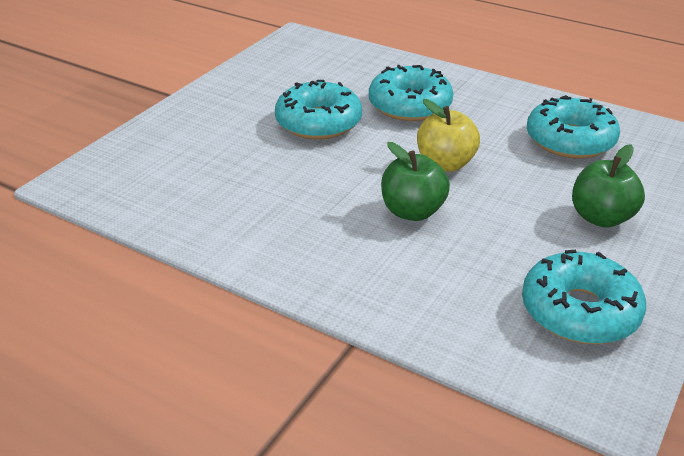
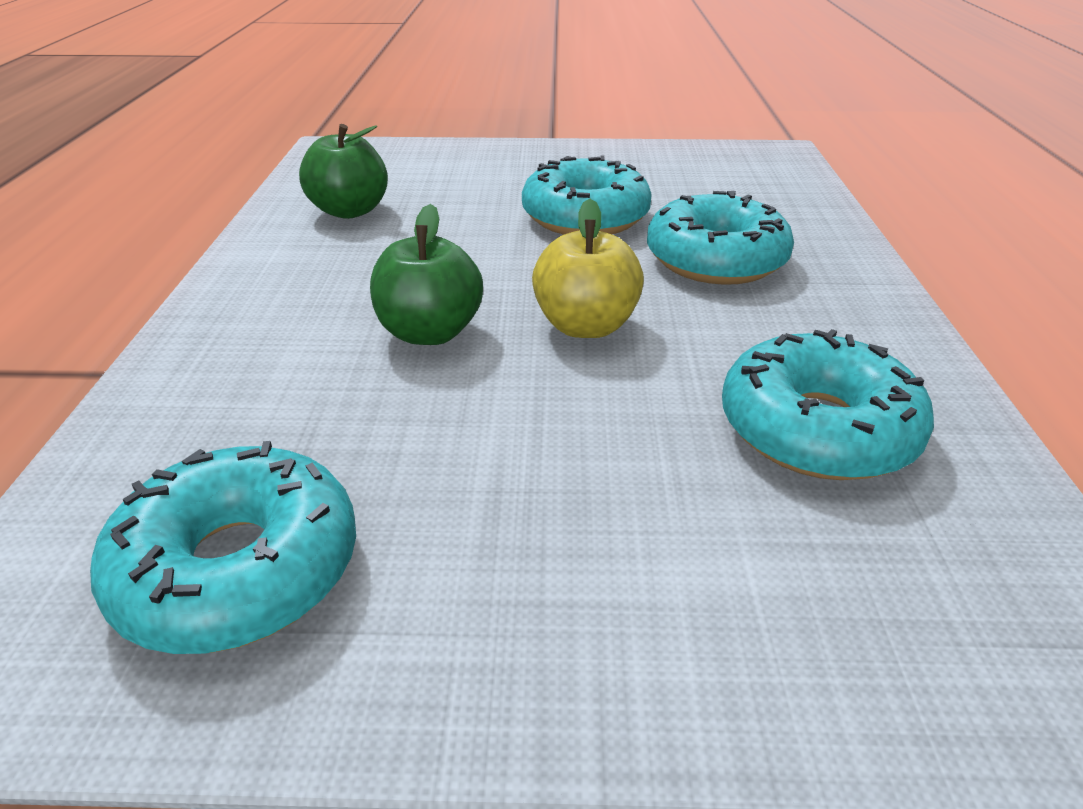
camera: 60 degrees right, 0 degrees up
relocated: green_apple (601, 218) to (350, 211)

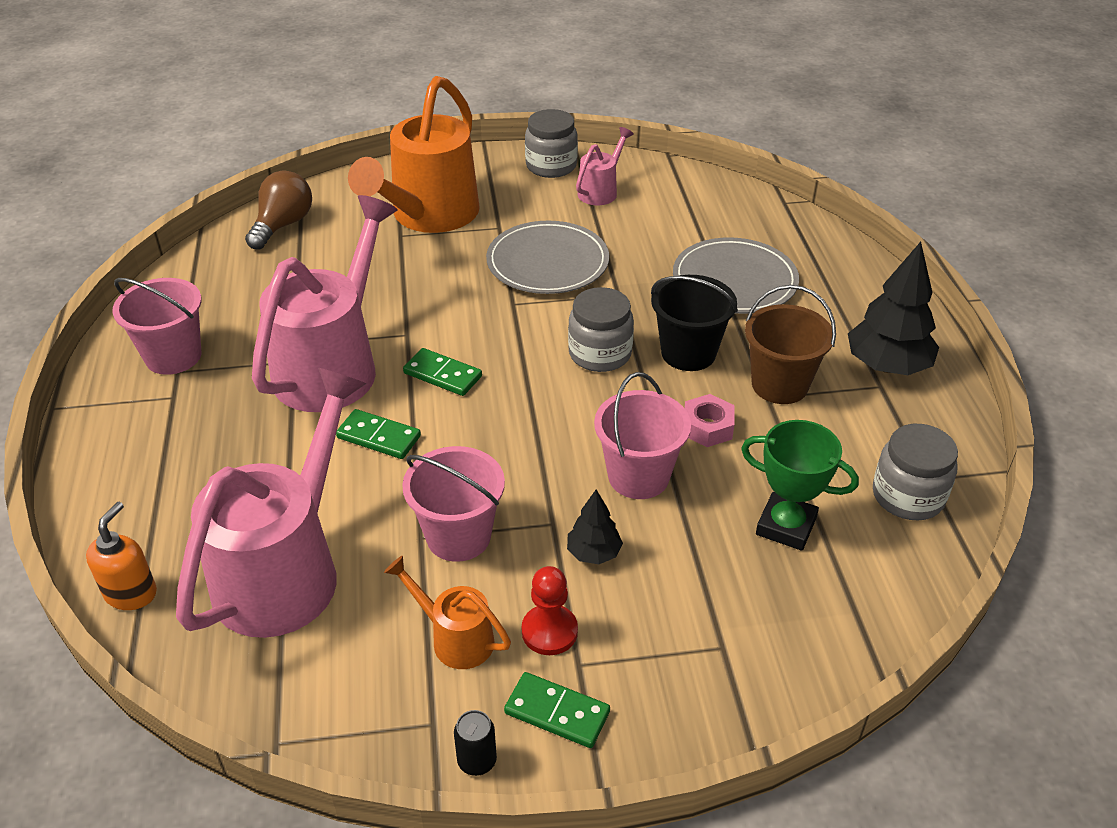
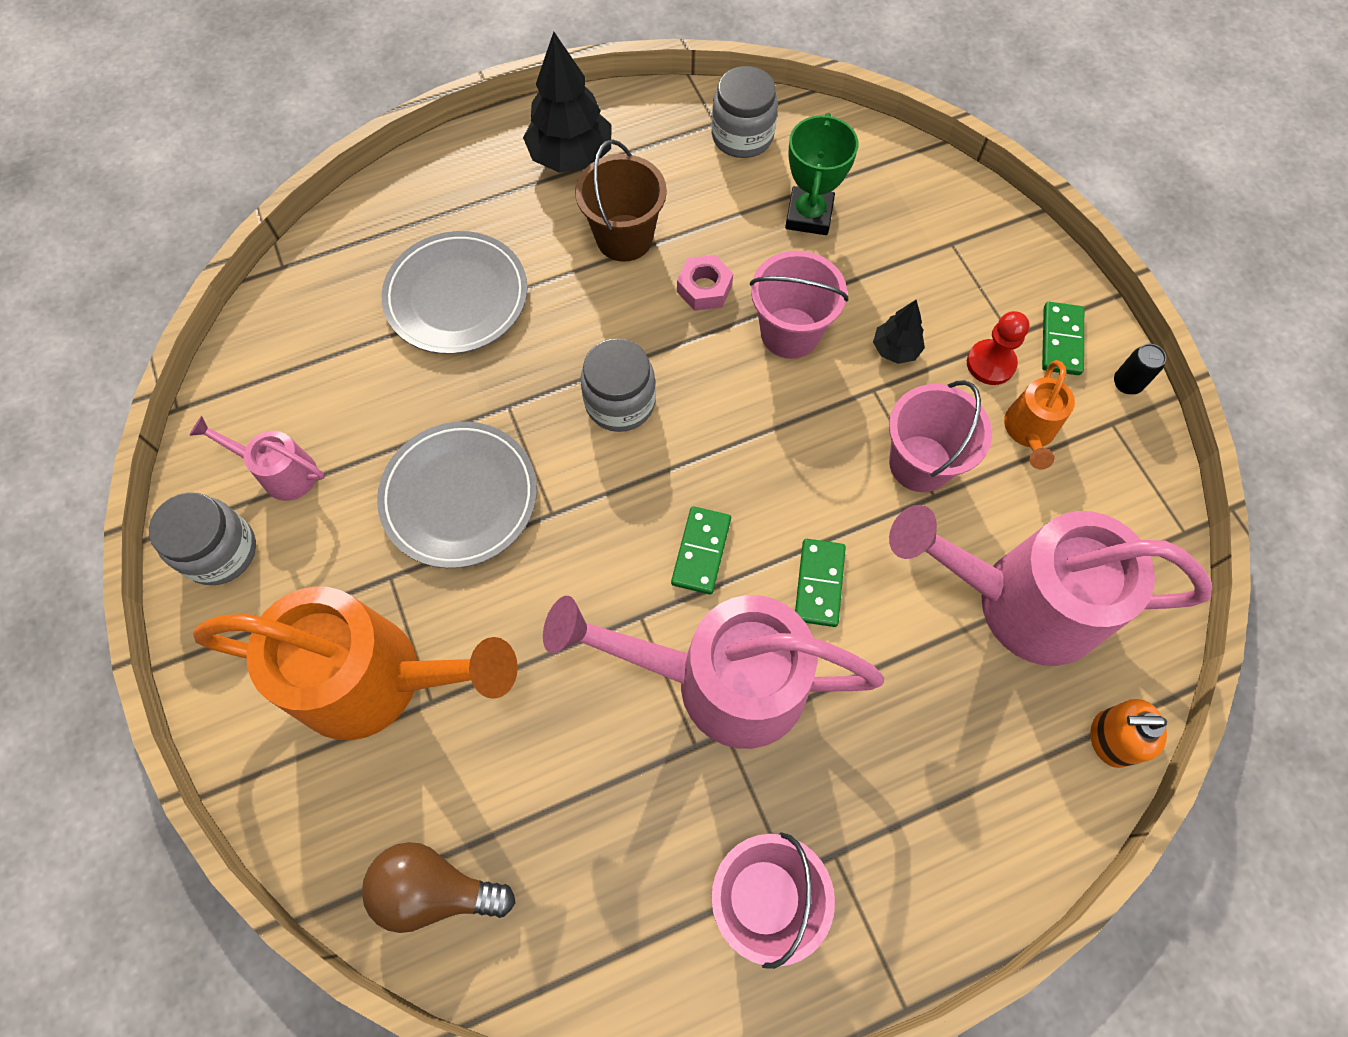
camera: 105 degrees left, 25 degrees up
missing: black_bucket (688, 353)

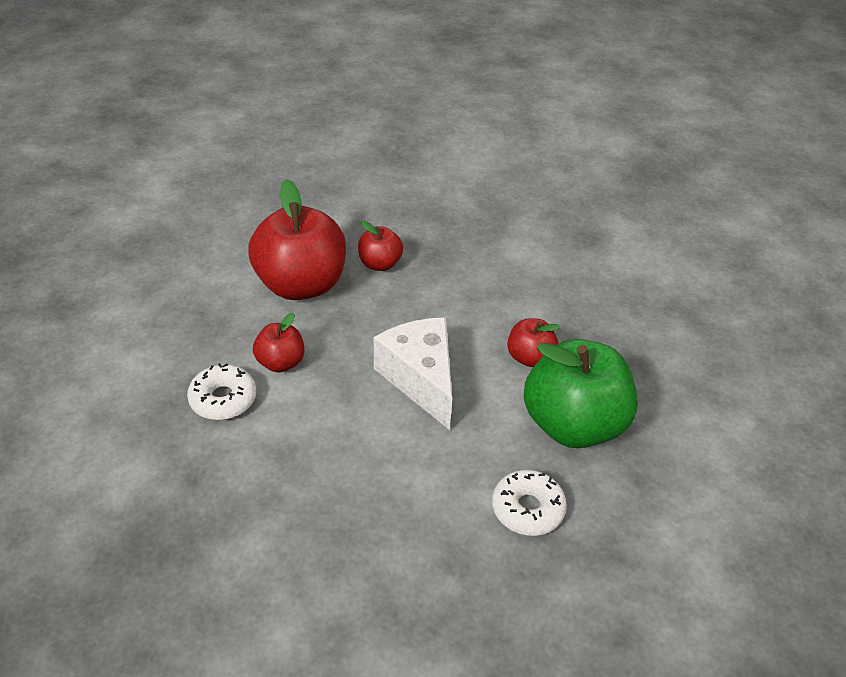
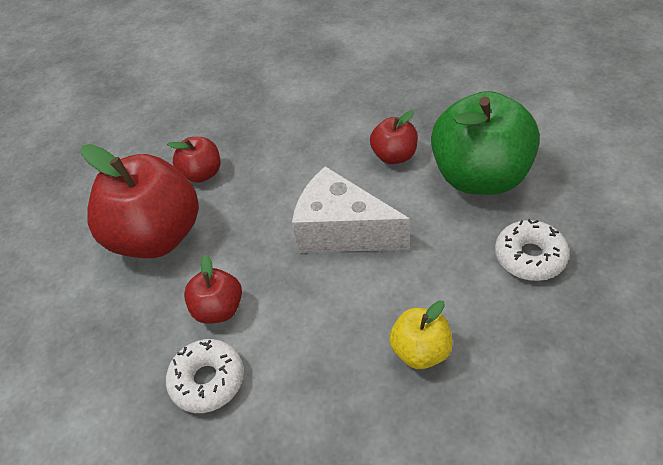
camera: 35 degrees left, 5 degrees up
appeared: yellow_apple (420, 351)

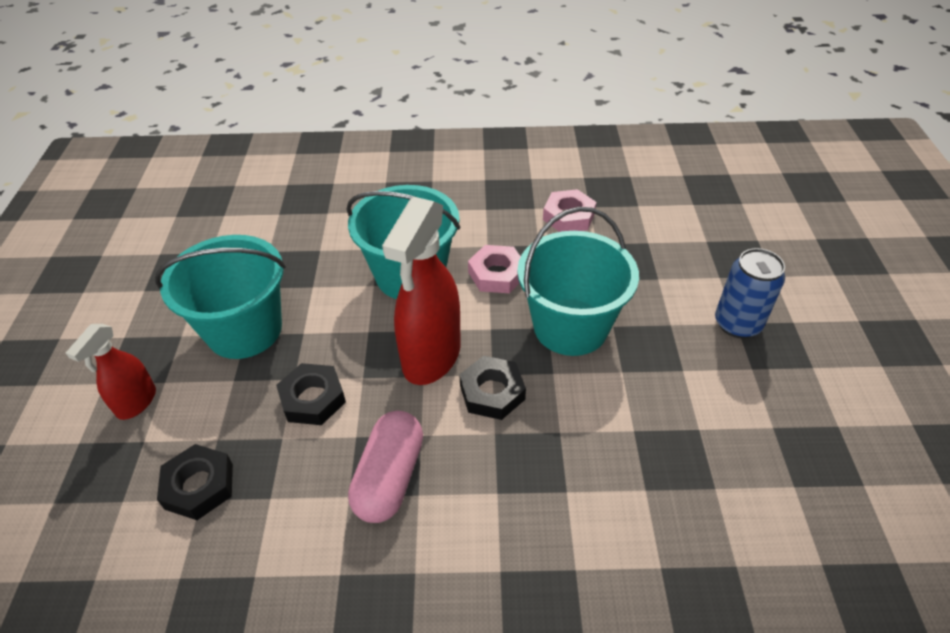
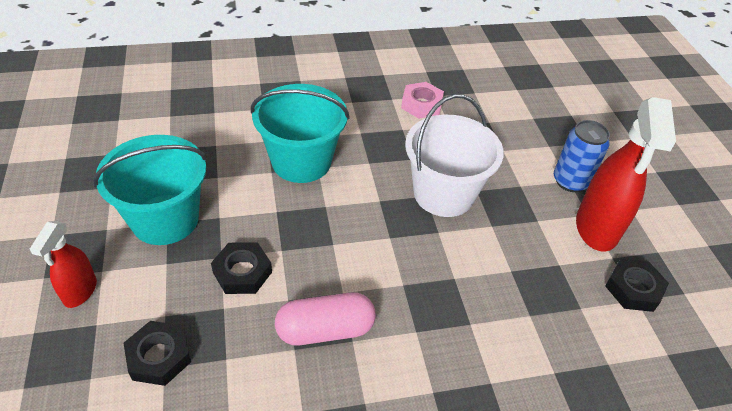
camera: 15 degrees left, 0 degrees up
missing: pink_nut (496, 274)
relocated: red_spray_bottle (431, 357) to (596, 228); black_nut (492, 392) to (633, 289)
colour: turquoise_bucket (570, 327) to white_bucket (443, 194)
spun: pink_capsule (389, 477) = (325, 330) 75 degrees clockwise

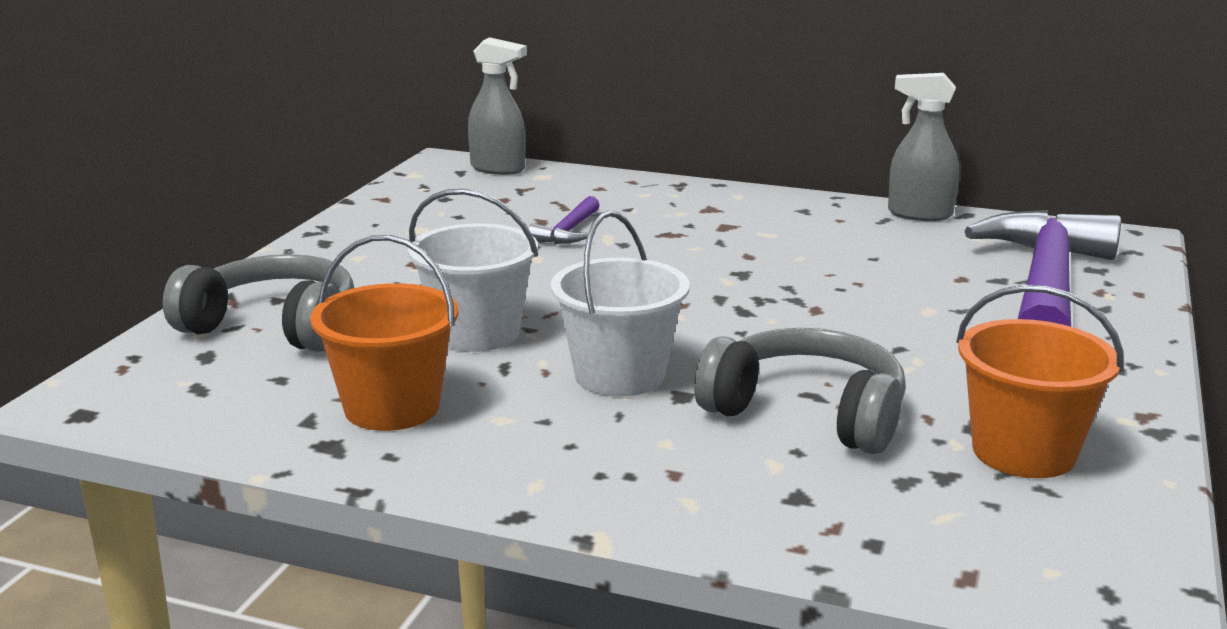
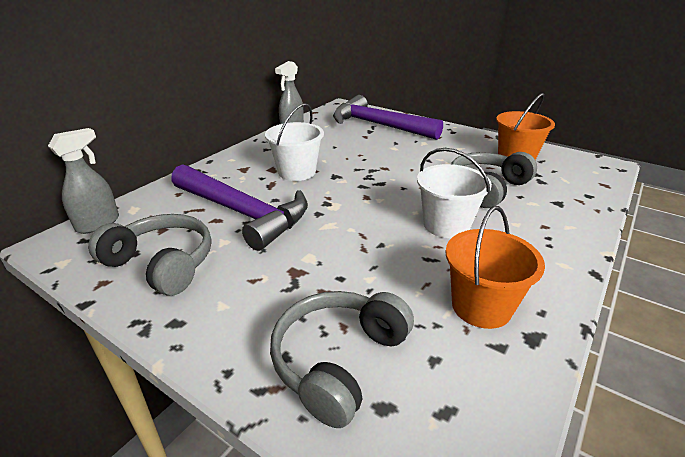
camera: 75 degrees left, 10 degrees up
appeared: grey_headphones (162, 264)
relocated: white_bucket (477, 333) to (297, 172)
size: purple_hammer (568, 232) = (243, 213) x2.40

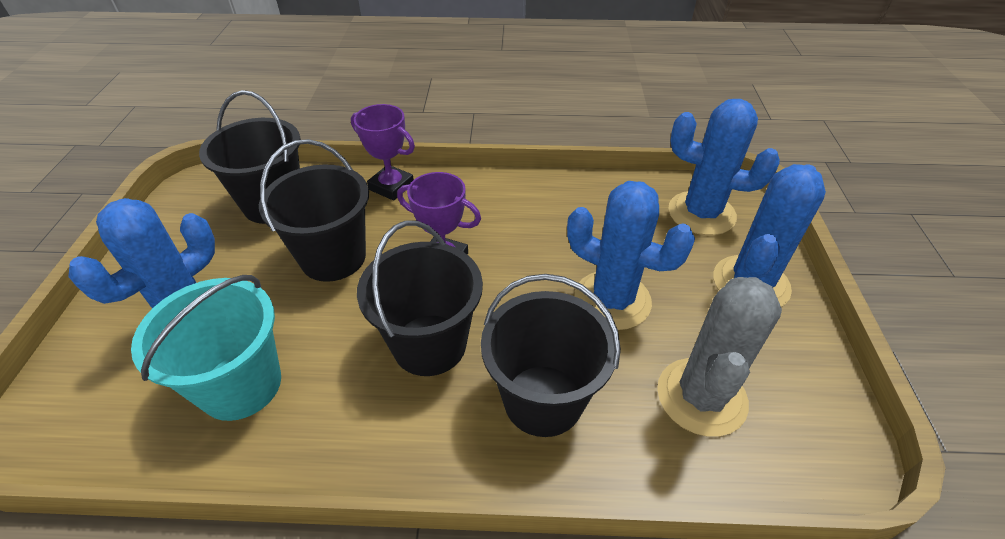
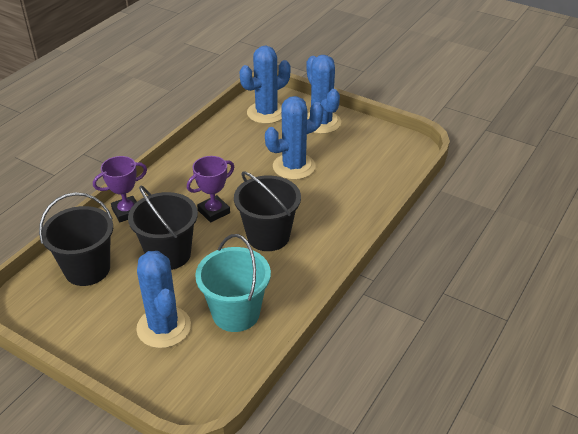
camera: 60 degrees left, 5 degrees down
missing: black_bucket (543, 400); grey_cactus (701, 397)

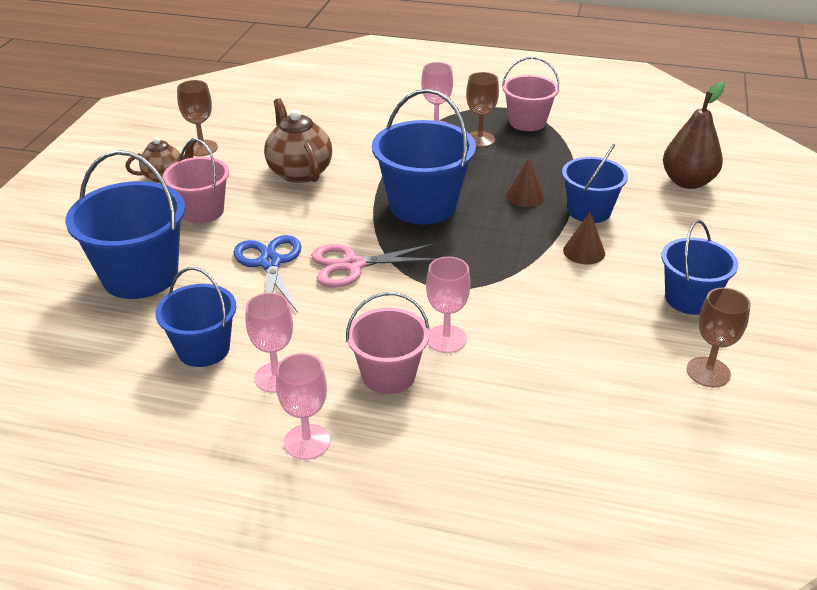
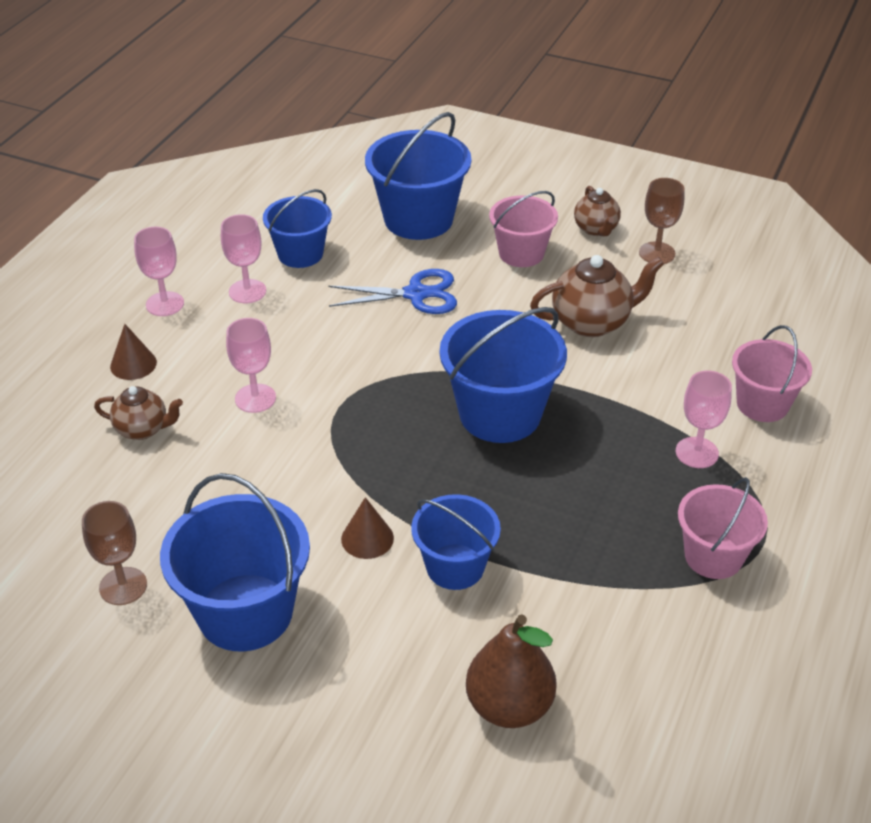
camera: 100 degrees right, 5 degrees up
missing: brown_goblet (479, 139); pink_scissors (353, 265)
appeared: brown_teapot (143, 429)
relocated: brown_cone (525, 196) to (133, 364); pink_bucket (388, 375) to (762, 404)
size: blue_bucket (689, 299) = (245, 612) x1.58

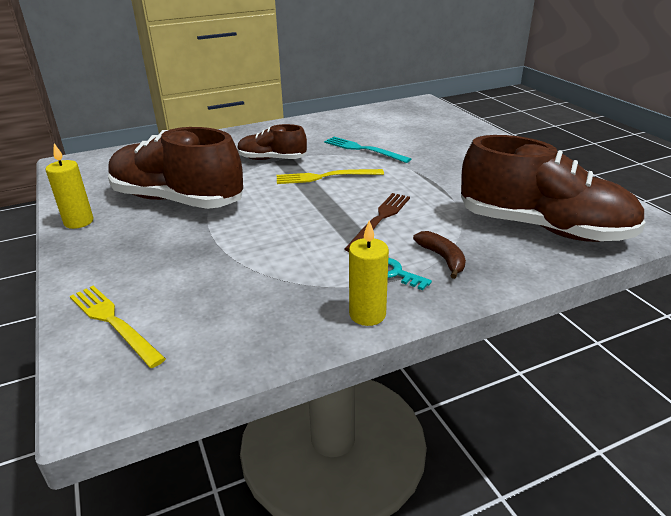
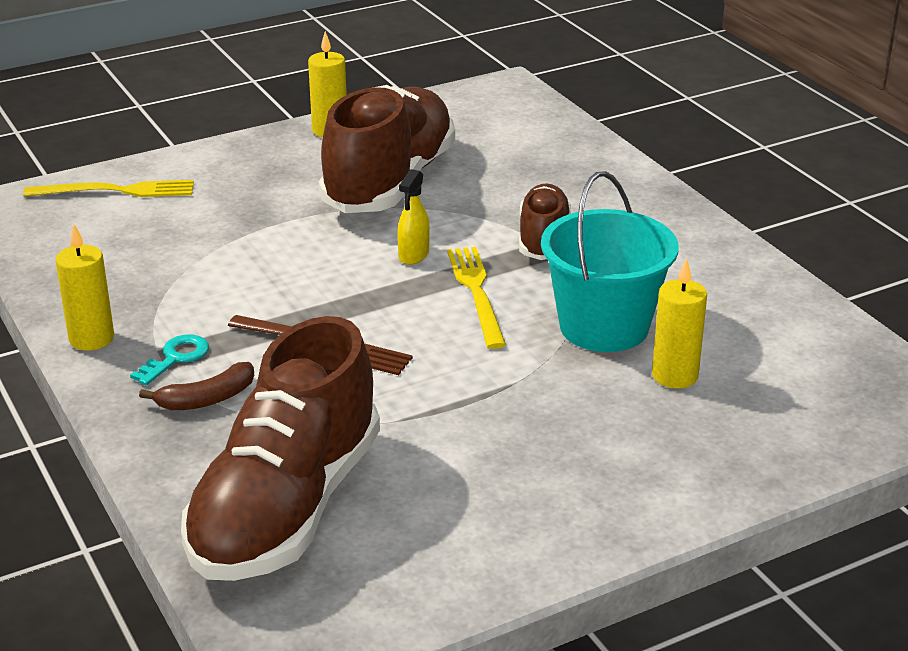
camera: 85 degrees right, 0 degrees up
appeared: yellow_spray_bottle (413, 255); yellow_candle (675, 376)
exchanged: turquoise_fork (363, 149) to turquoise_bucket (604, 327)
spun: yellow_fork (113, 322) = (116, 191) 45 degrees clockwise

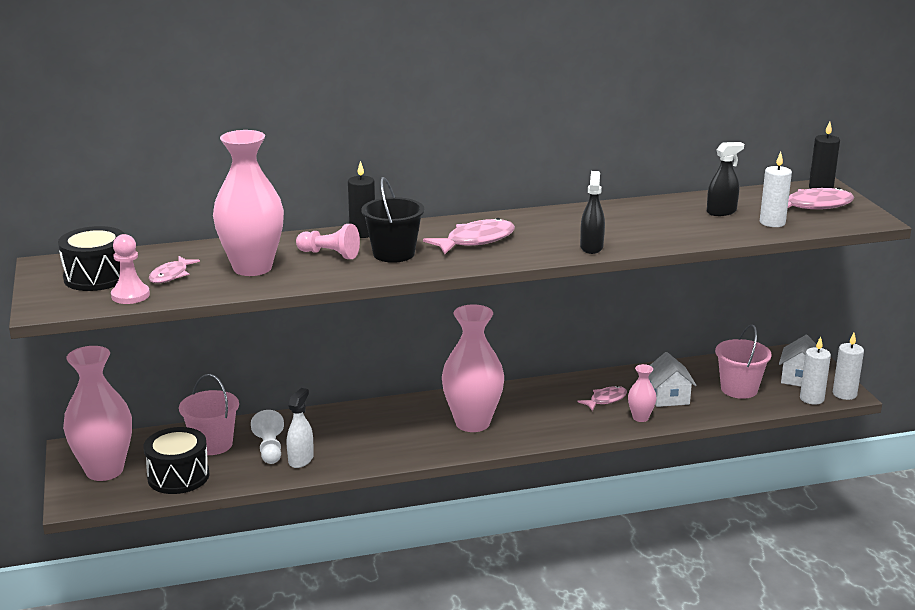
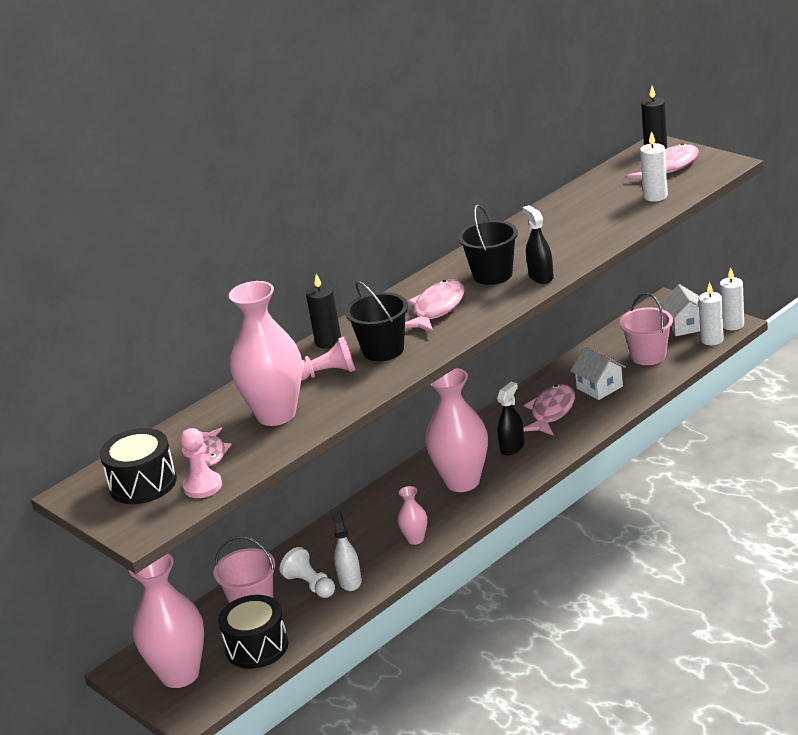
camera: 25 degrees left, 5 degrees up
appeared: black_bucket (492, 275)
relocated: black_spray_bottle (721, 212) to (512, 447); pink_vase (640, 418) to (415, 539)
size: pink_fish (606, 400) = (551, 412) x1.60

